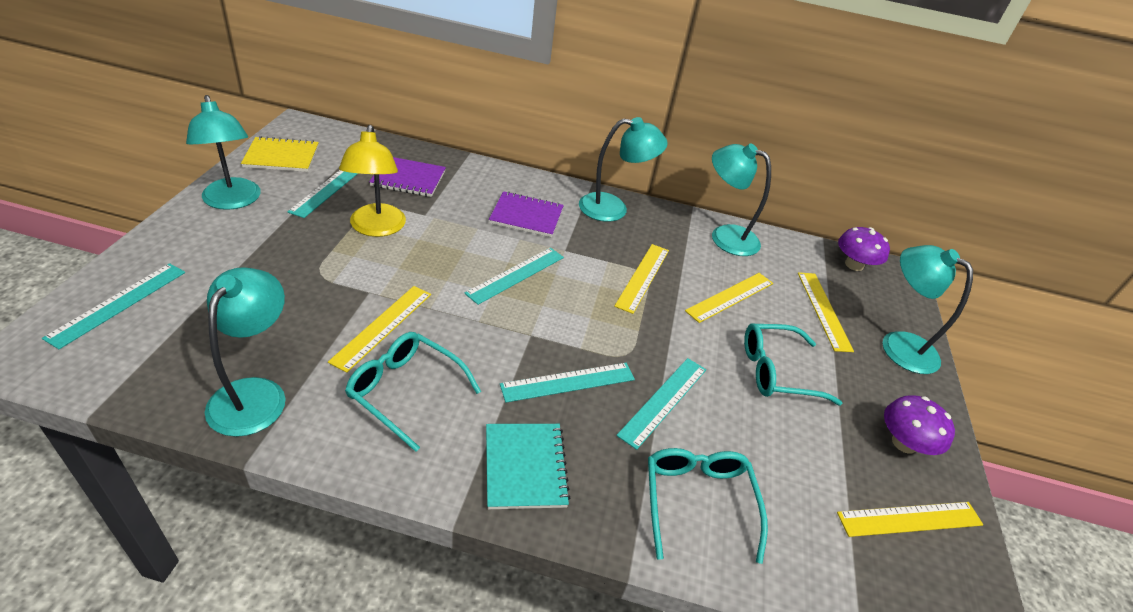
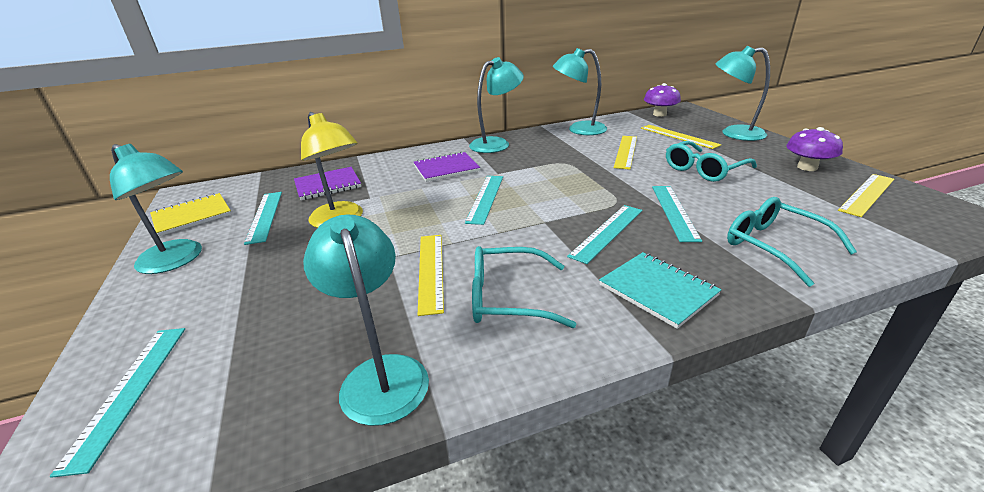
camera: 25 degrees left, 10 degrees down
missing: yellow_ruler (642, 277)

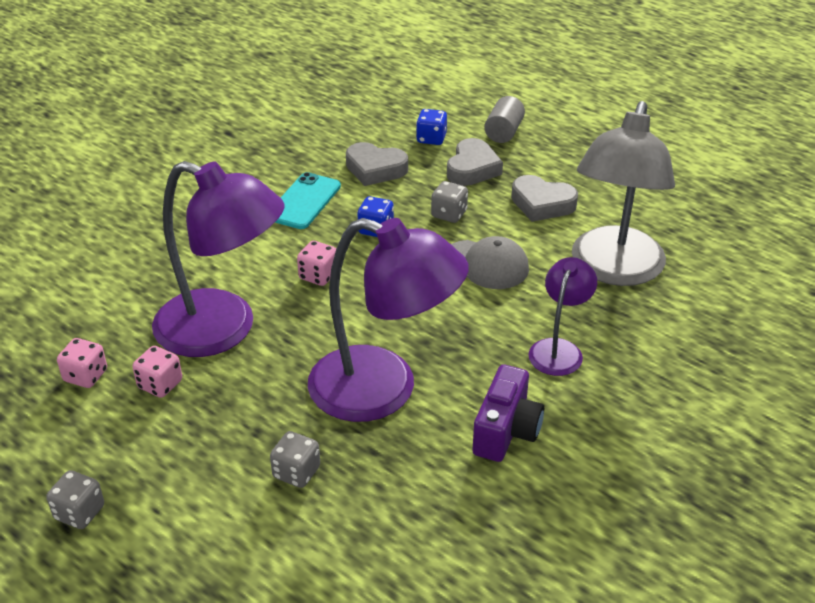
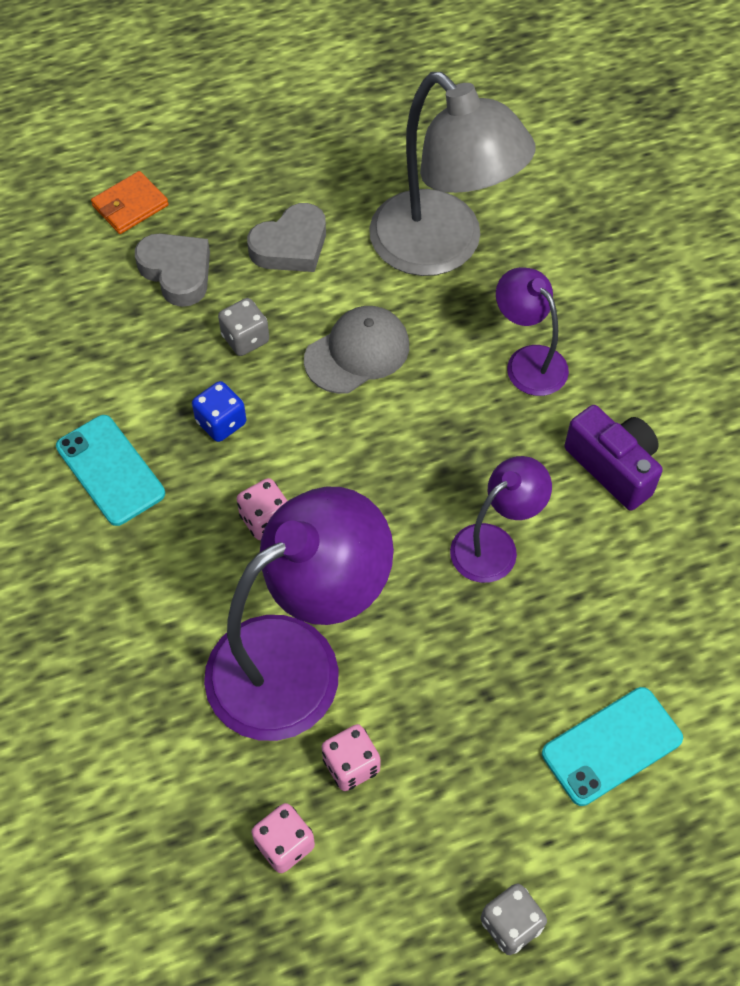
camera: 60 degrees left, 20 degrees up
missing: blue_dice (431, 139); grey_heart (375, 169); grey_dice (296, 472)
appeared: turquoise_phone (611, 746)
exchanged: grey_cylinder (503, 132) to orange_wallet (130, 206)
size: purple_lamp (383, 390) = (494, 544) x0.52

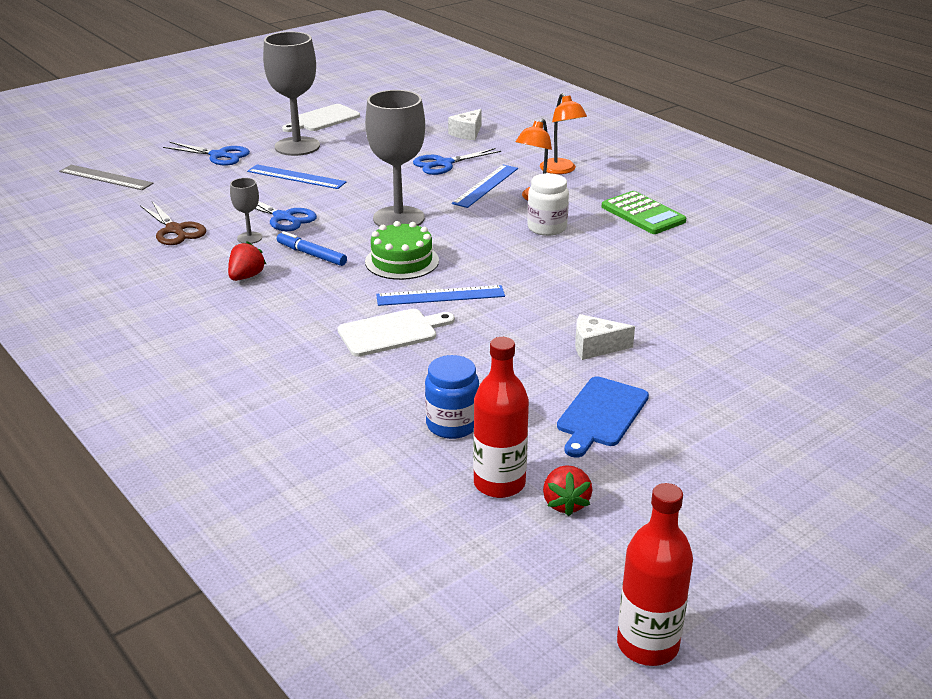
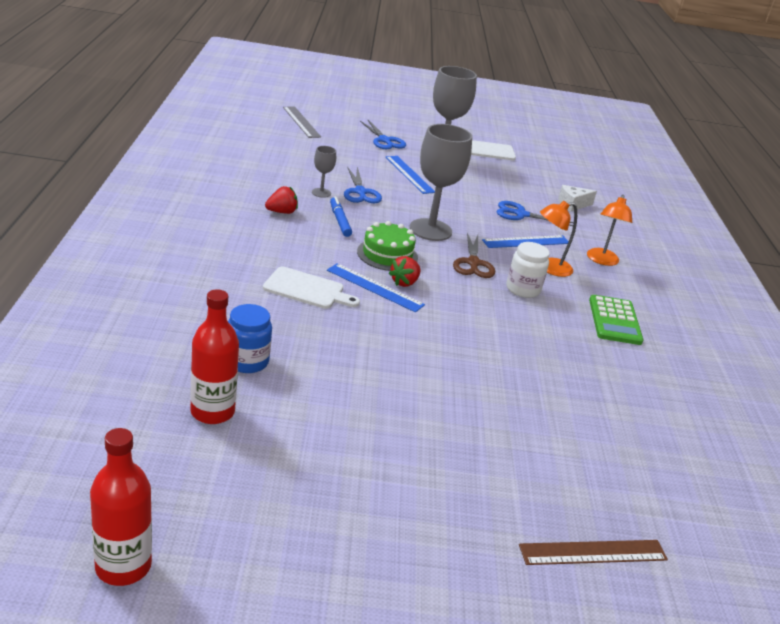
camera: 35 degrees right, 0 degrees up
missing: white_cheese (595, 347); blue_cutting_board (601, 415)
appeared: brown_ruler (593, 552)
relocated: brown_scissors (175, 230) to (473, 263); red_strawberry (565, 503) to (404, 282)

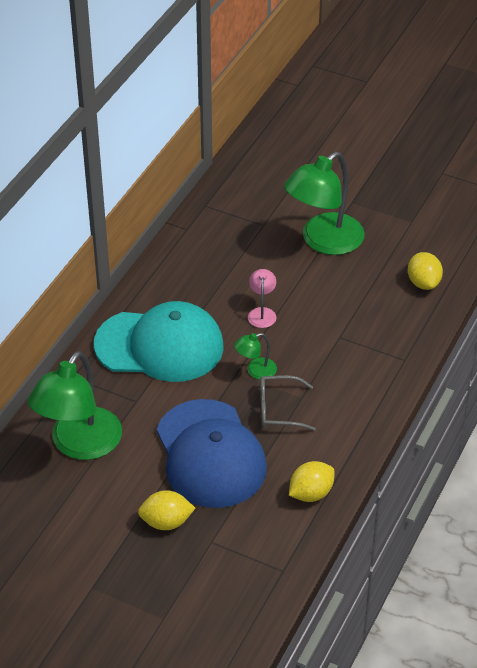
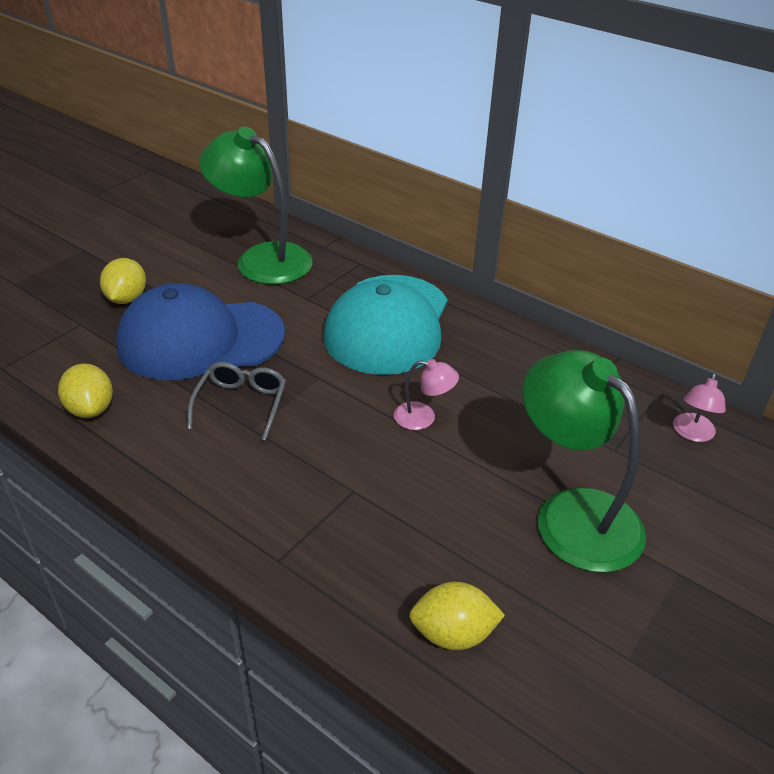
camera: 100 degrees right, 5 degrees down
missing: green_lamp (255, 371)
appeared: pink_lamp (692, 434)

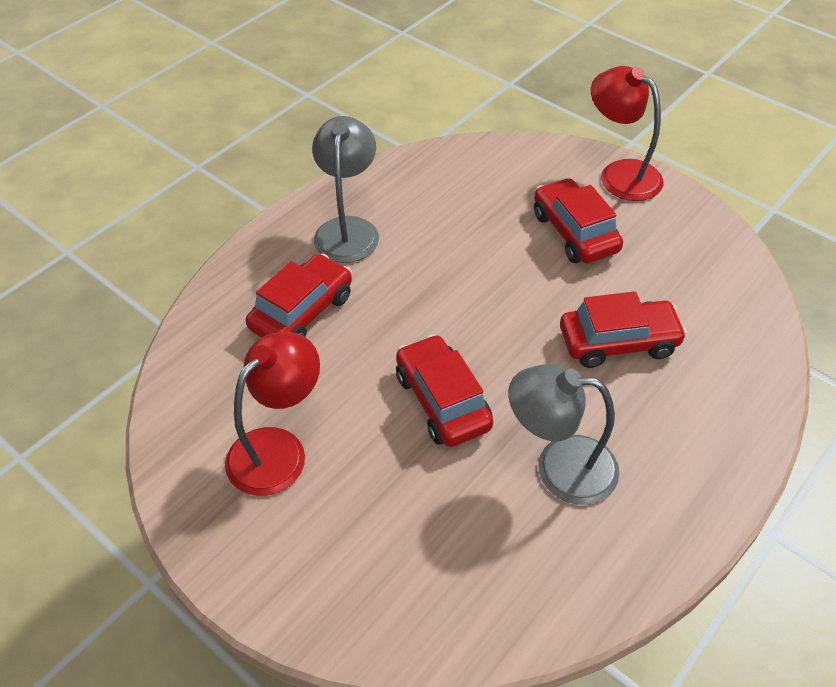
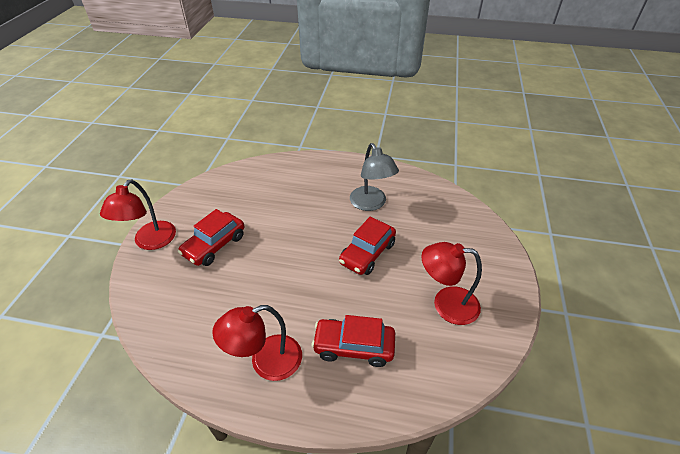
camera: 120 degrees left, 5 degrees down
missing: red_car (618, 342)
colour: grey_lamp (348, 229) to red_lamp (266, 362)

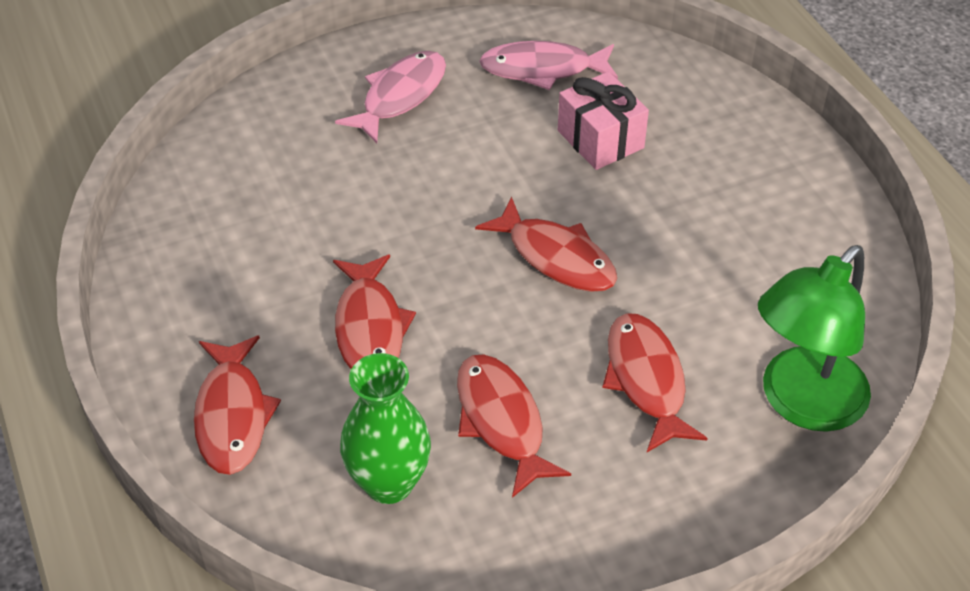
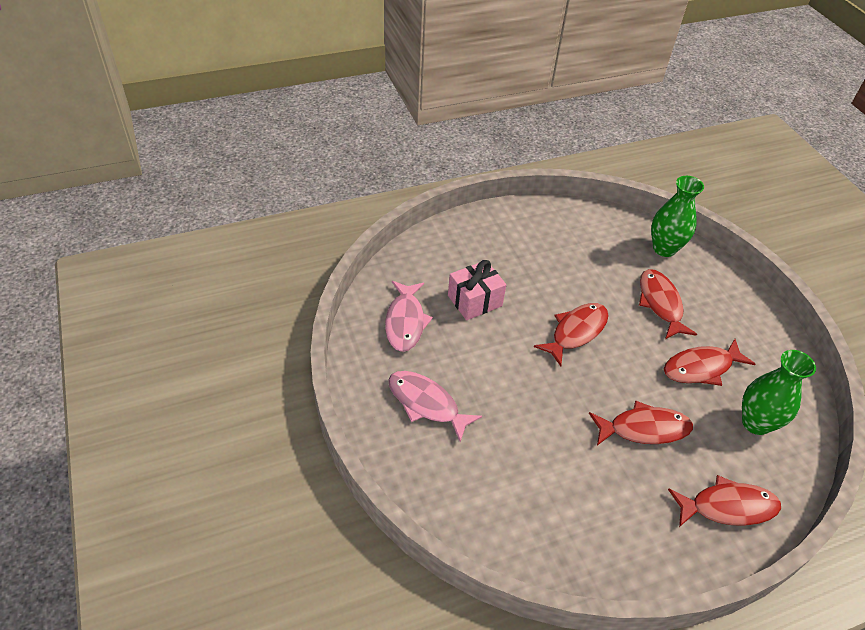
camera: 90 degrees left, 0 degrees up
exchanged: green_lamp (801, 403) to green_vase (664, 249)
spun: red_fish (646, 380) = (660, 304) 90 degrees clockwise

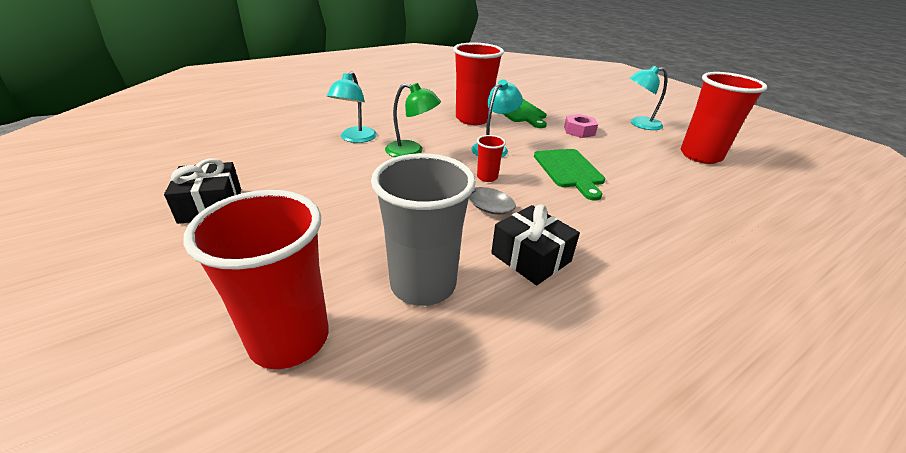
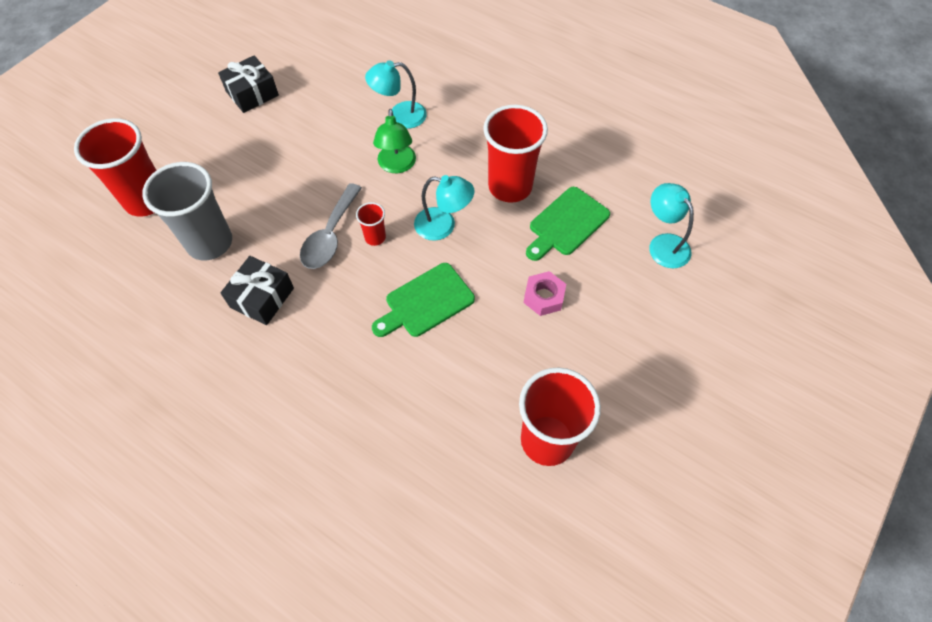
camera: 70 degrees right, 25 degrees up
relocated: turquoise_lamp (639, 124) to (664, 244)

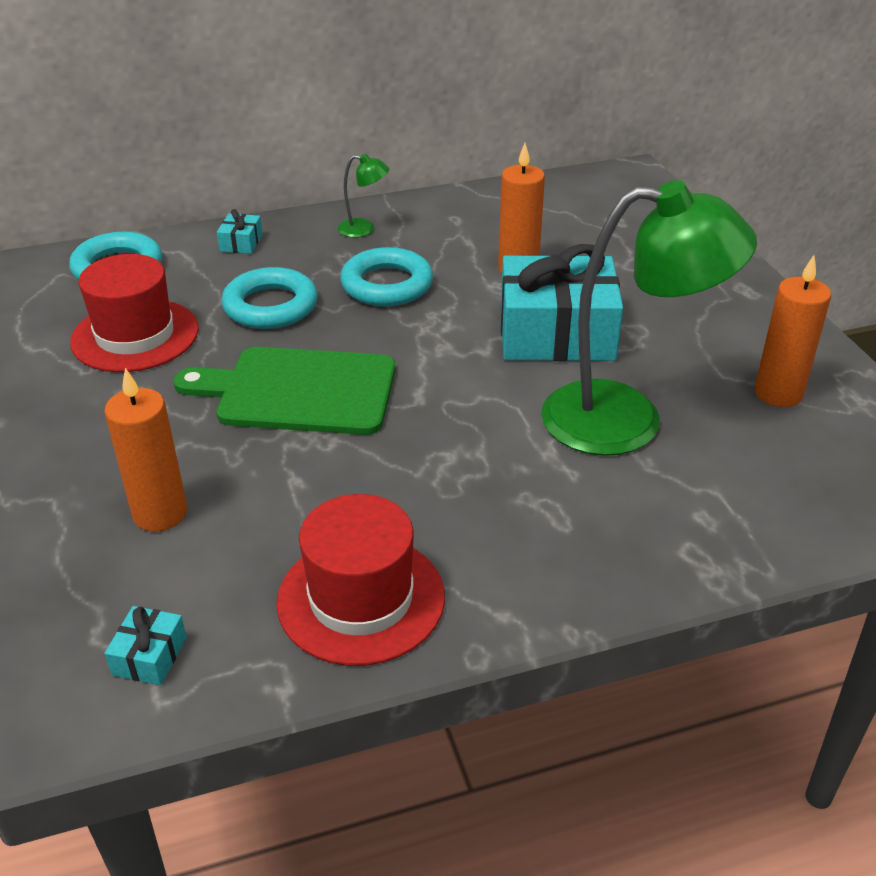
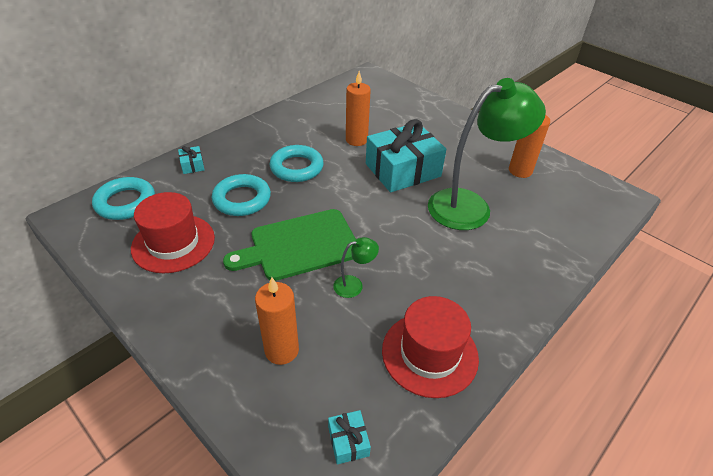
camera: 30 degrees left, 5 degrees up
relocated: green_lamp (364, 229) to (354, 285)

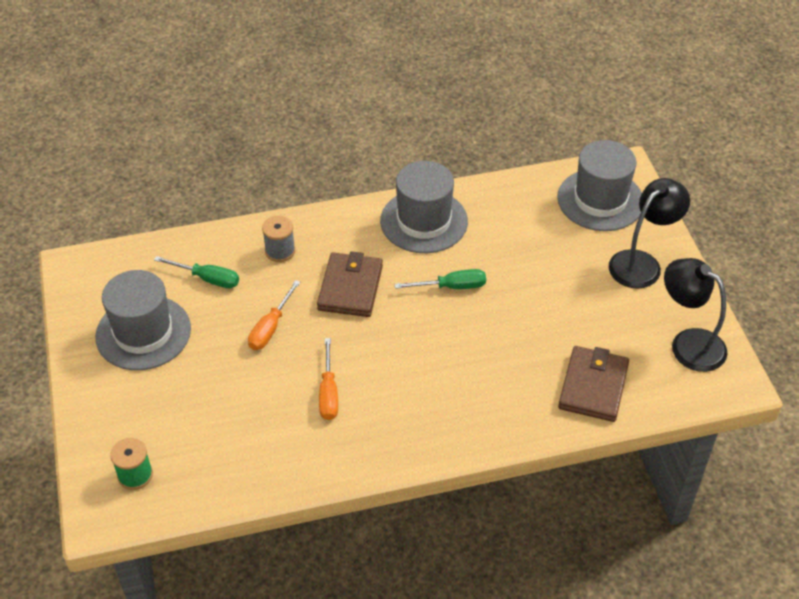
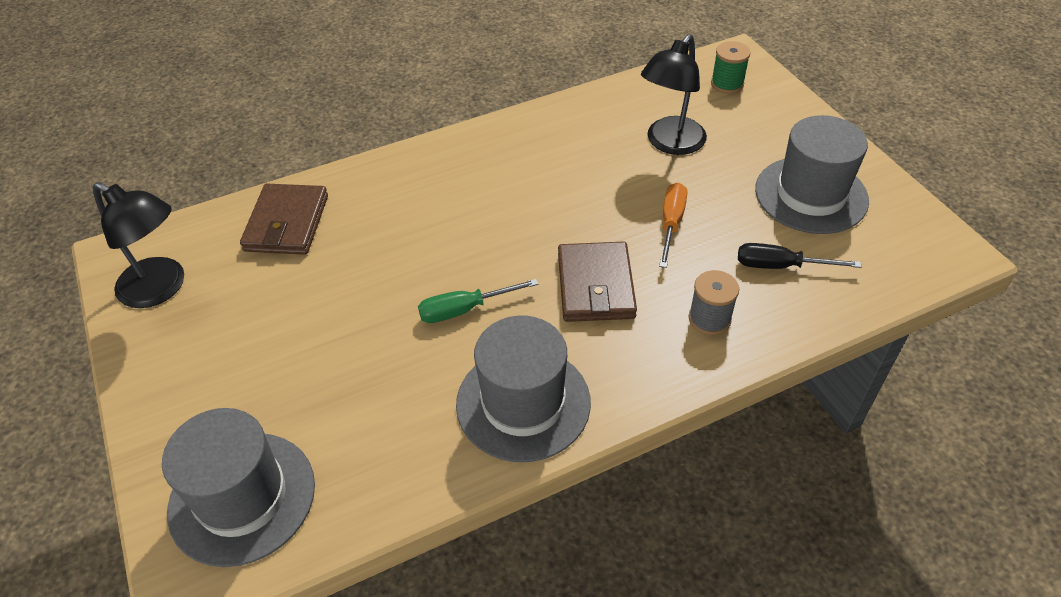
camera: 170 degrees right, 0 degrees up
missing: orange_screwdriver (328, 393)
relocated: black_lamp (642, 263) to (670, 143)
colour: green_screwdriver (207, 278) to black_screwdriver (780, 266)

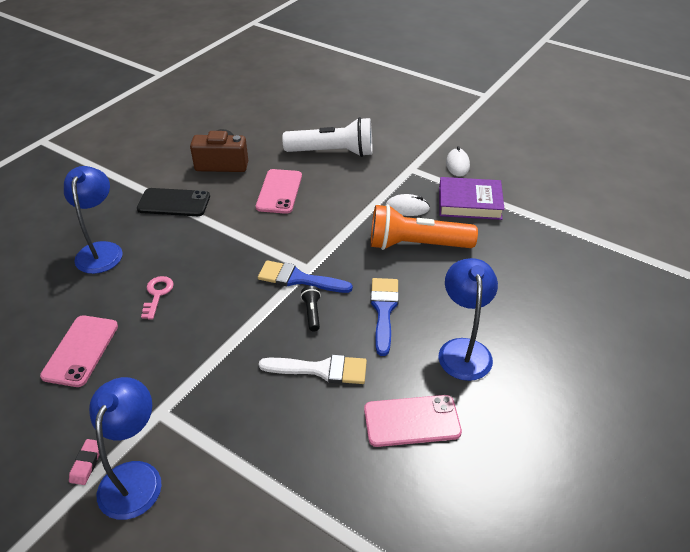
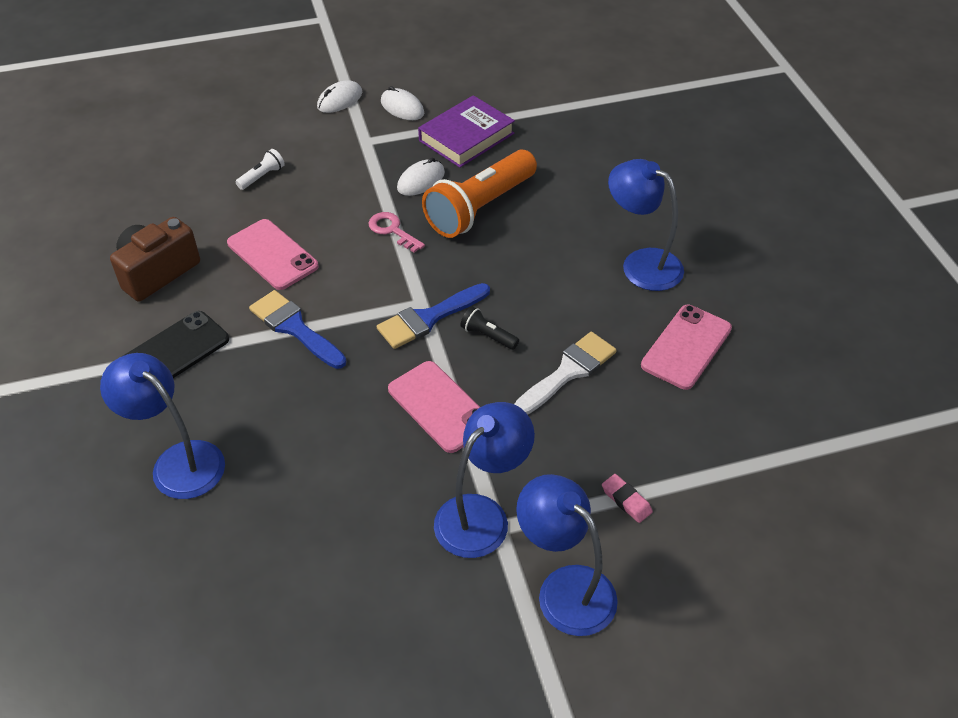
camera: 50 degrees left, 5 degrees up
appeared: white_mouse (340, 100); blue_lamp (482, 515)
relocated: pink_key (157, 294) to (392, 230); blue_brush (384, 310) to (294, 328); pink_phone (81, 350) to (439, 407); pink_eraser (86, 463) to (626, 500)
size: white_flashlight (333, 152) = (262, 176) x0.41

